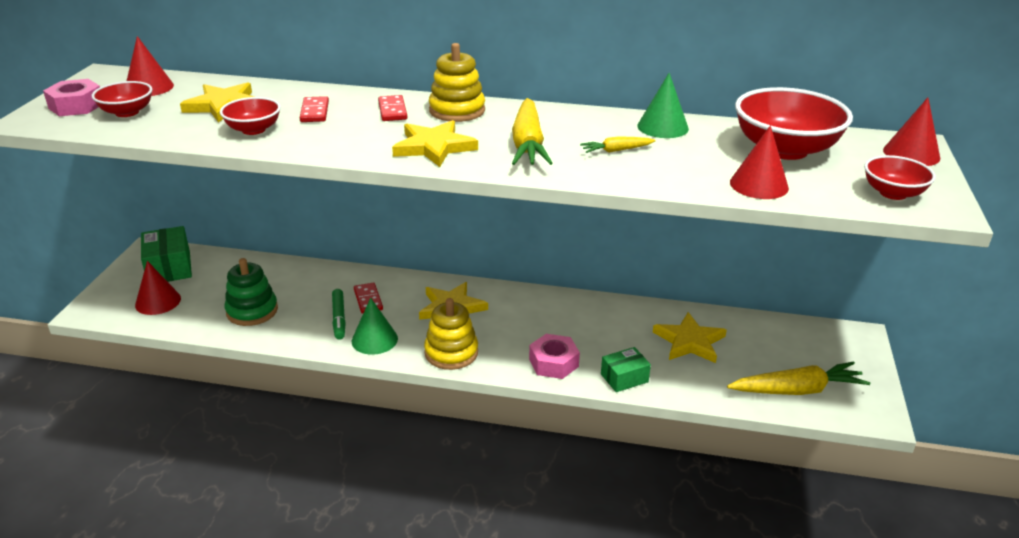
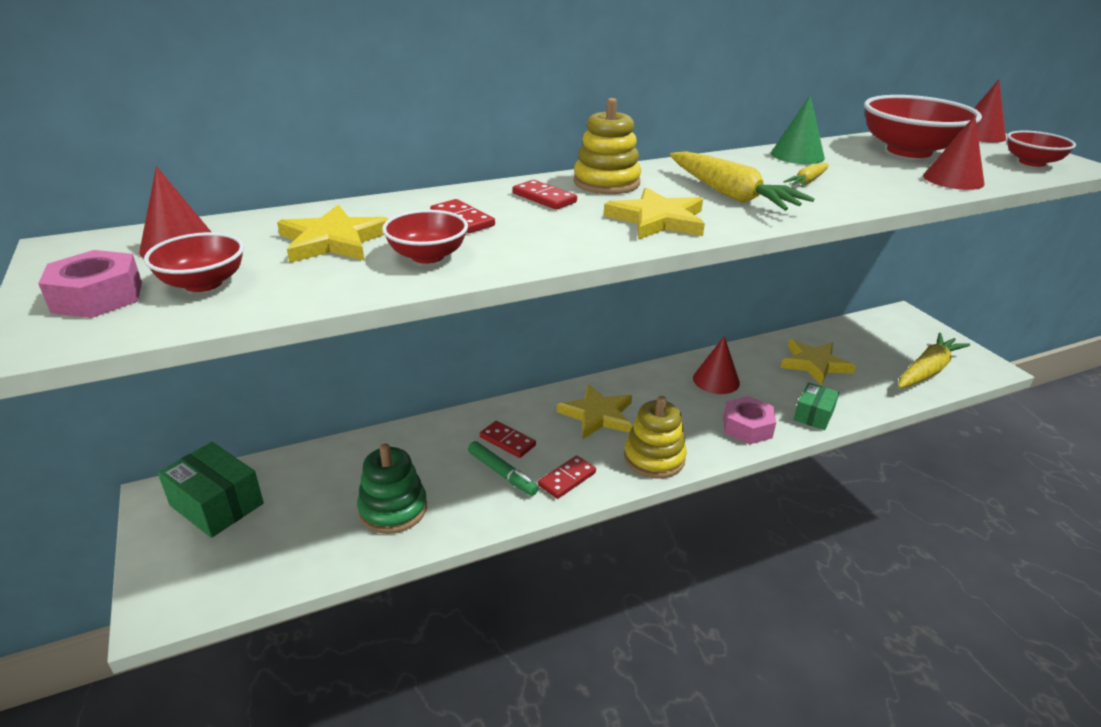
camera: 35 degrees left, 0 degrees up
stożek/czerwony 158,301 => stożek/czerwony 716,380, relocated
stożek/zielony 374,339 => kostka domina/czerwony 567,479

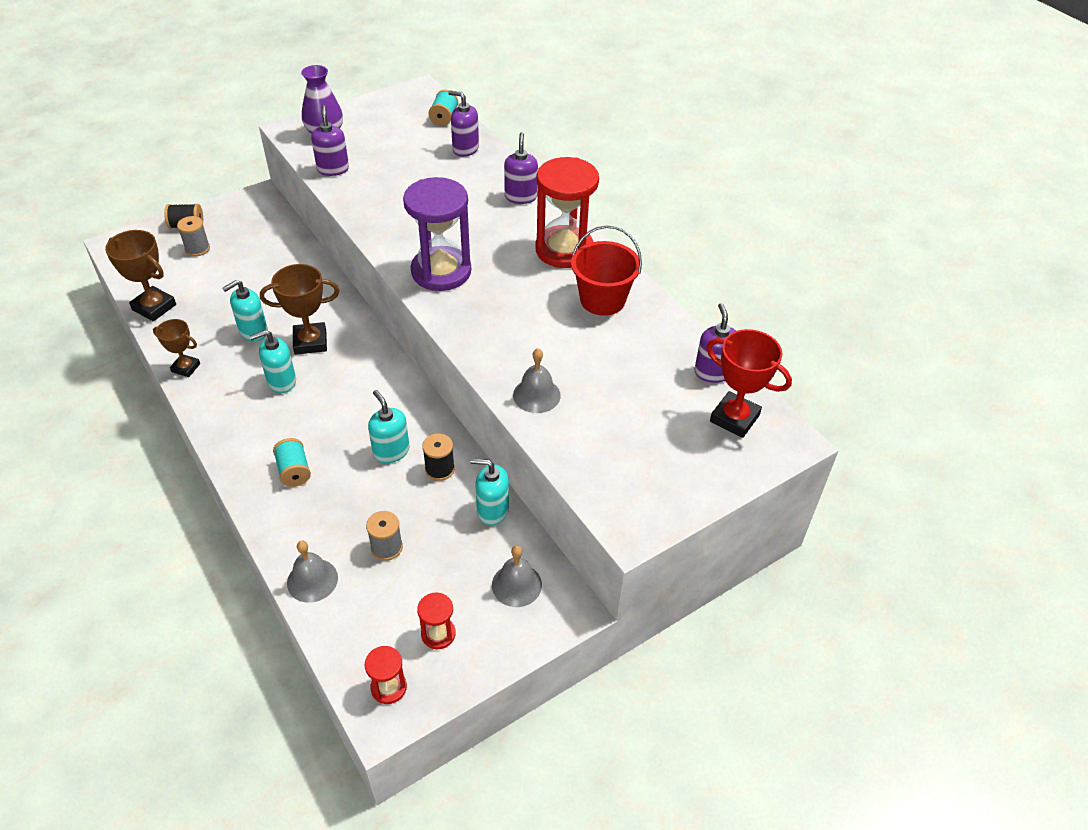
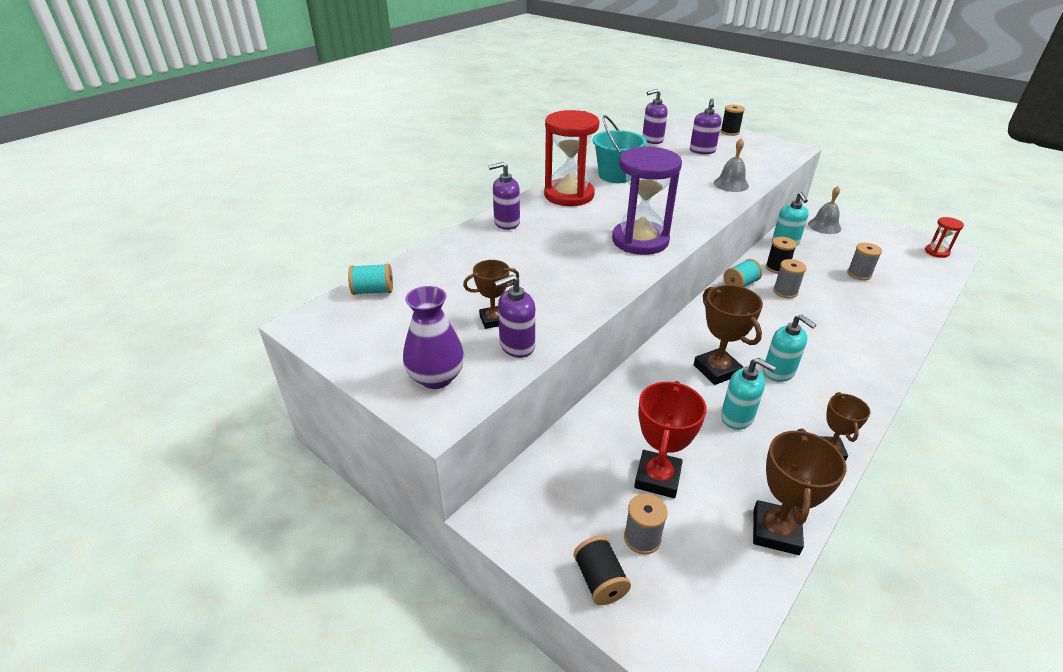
camera: 105 degrees left, 10 degrees down
dzwonek/szary 312,580 => nothing
klepsydra/czerwony 438,634 => nothing
nothing => puchar/brązowy 493,320
nothing => szpulka/czarny 729,132
szpulka/turkusowy 294,471 => szpulka/turkusowy 740,284, relocated
dozownik mydła/fioletowy 465,149 => dozownik mydła/fioletowy 702,151, relocated
puchar/czerwony 734,418 => puchar/czerwony 657,478, relocated
dozownik mydła/turkusowy 391,451 => szpulka/szary 785,291
wiadro/czerwony 602,300 => wiadro/turkusowy 616,175

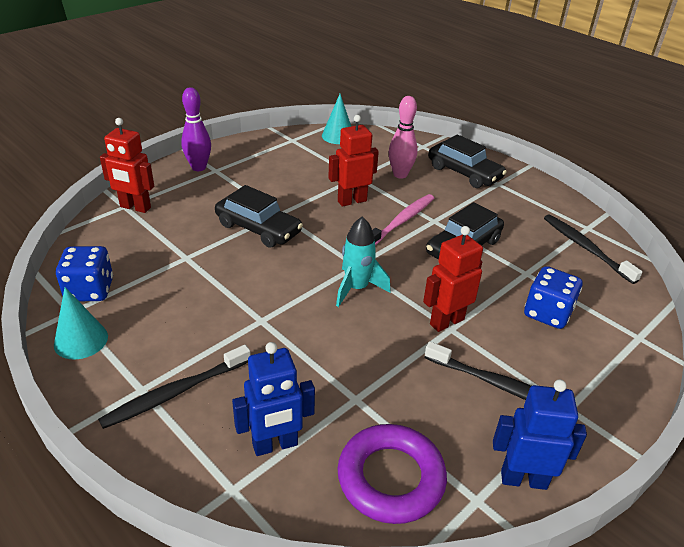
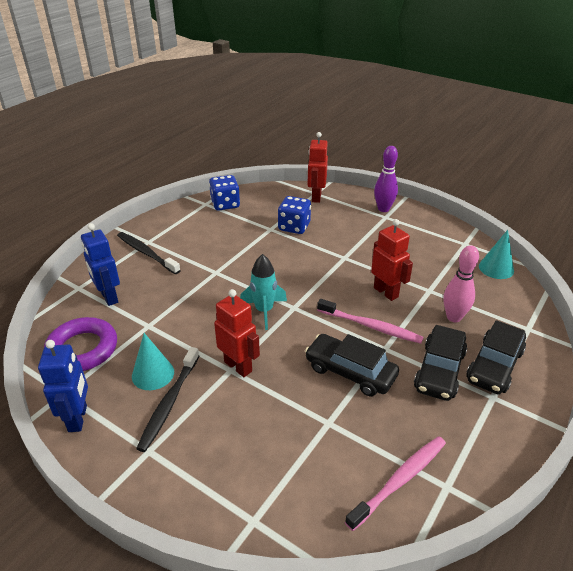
camera: 80 degrees right, 0 degrees up
stożek/turkusowy 81,340 => stożek/turkusowy 153,374, relocated
samochód/czarny 258,228 => samochód/czarny 439,370, relocated
kostka do gry/niebieski 547,313 => kostka do gry/niebieski 294,227, relocated
szczoteczka do zębów/czarny 585,248 => szczoteczka do zębów/różowy 400,480

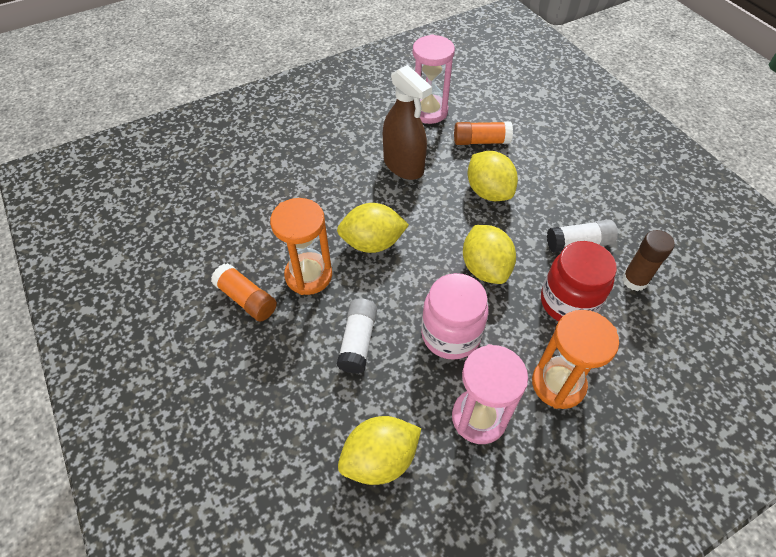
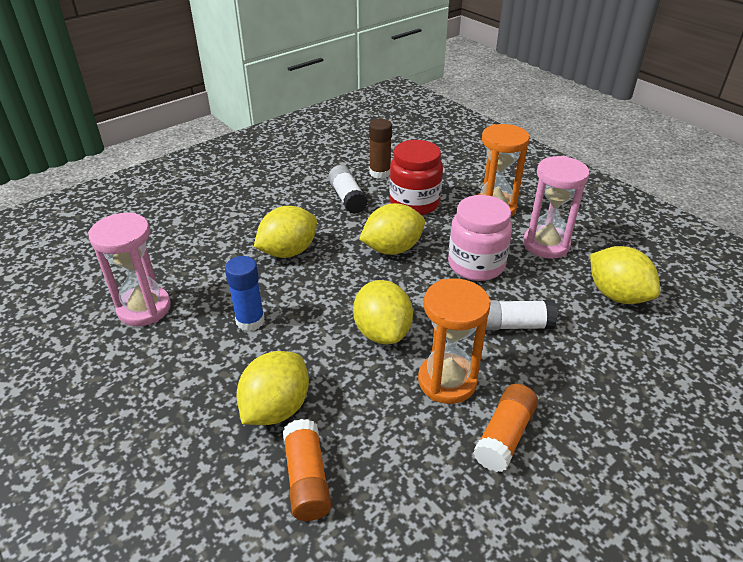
camera: 100 degrees left, 15 degrees down
nothing => cytryna/żółty 276,408
klej w sztyfcie/pomarańczowy 481,141 => klej w sztyfcie/pomarańczowy 307,479, relocated
spryskiwacz/brązowy 403,165 => klej w sztyfcie/niebieski 250,321

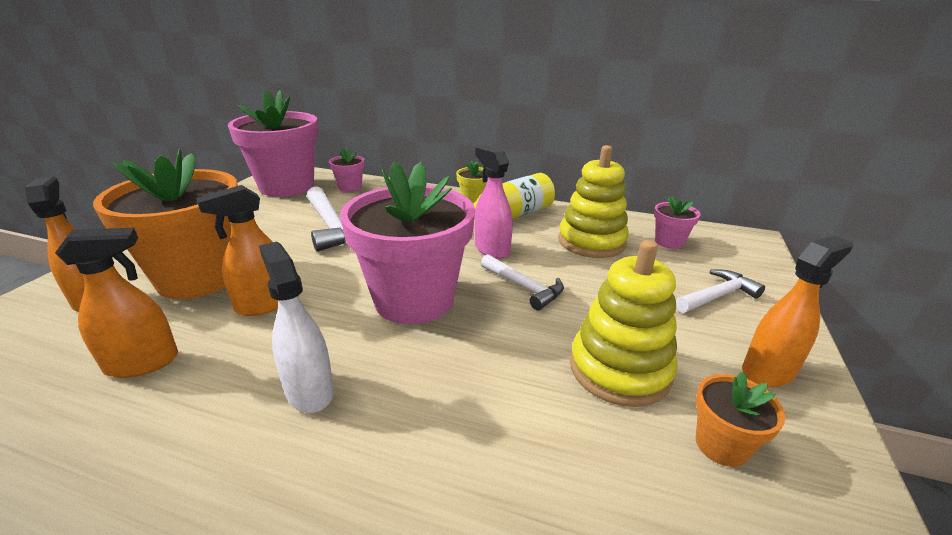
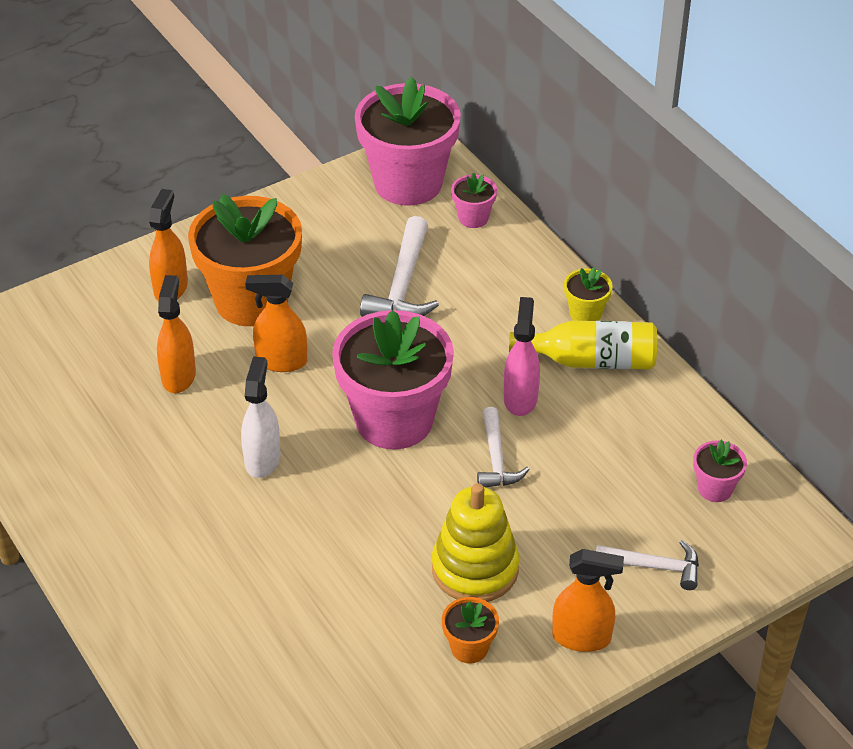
camera: 40 degrees right, 15 degrees up
zabawka nakładanka/żółty 591,242 => nothing
spryskiwacz/pomarańczowy 143,363 => spryskiwacz/pomarańczowy 179,376, 105 degrees counterclockwise

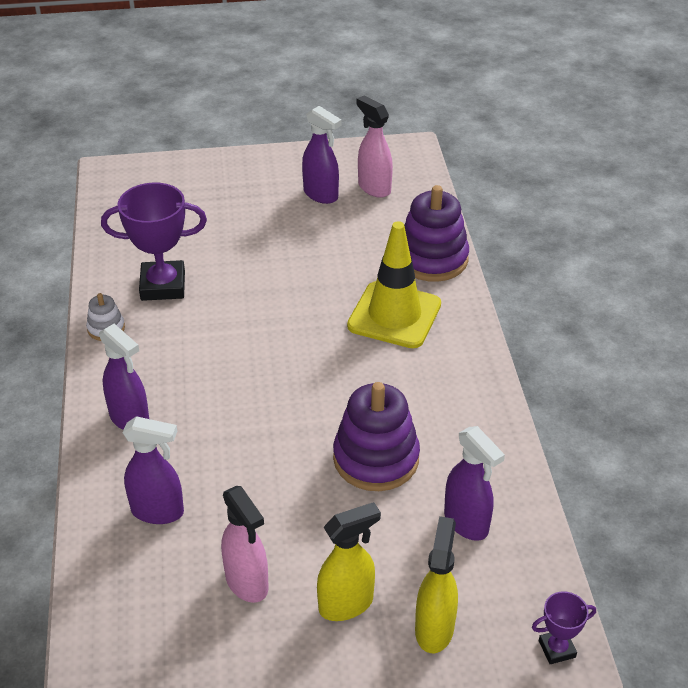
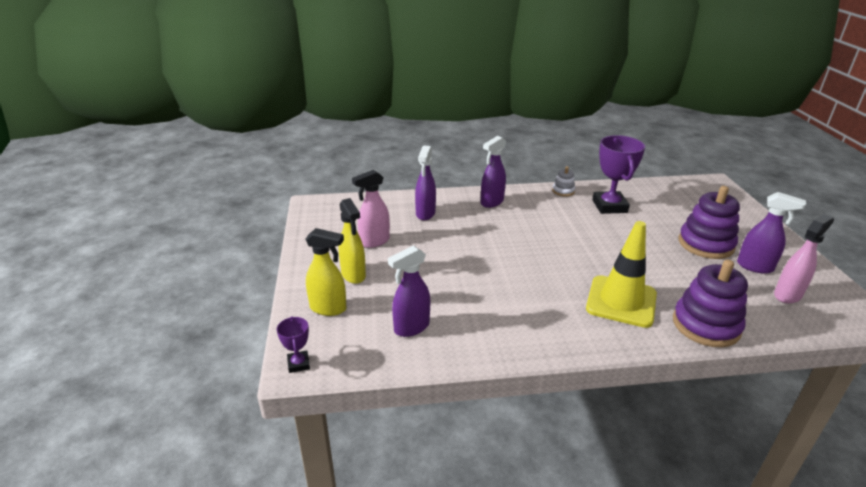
camera: 90 degrees right, 10 degrees down
zabawka nakładanka/fioletowy 376,458 => zabawka nakładanka/fioletowy 705,244, relocated
spryskiwacz/fioletowy 321,195 => spryskiwacz/fioletowy 755,267, 105 degrees counterclockwise

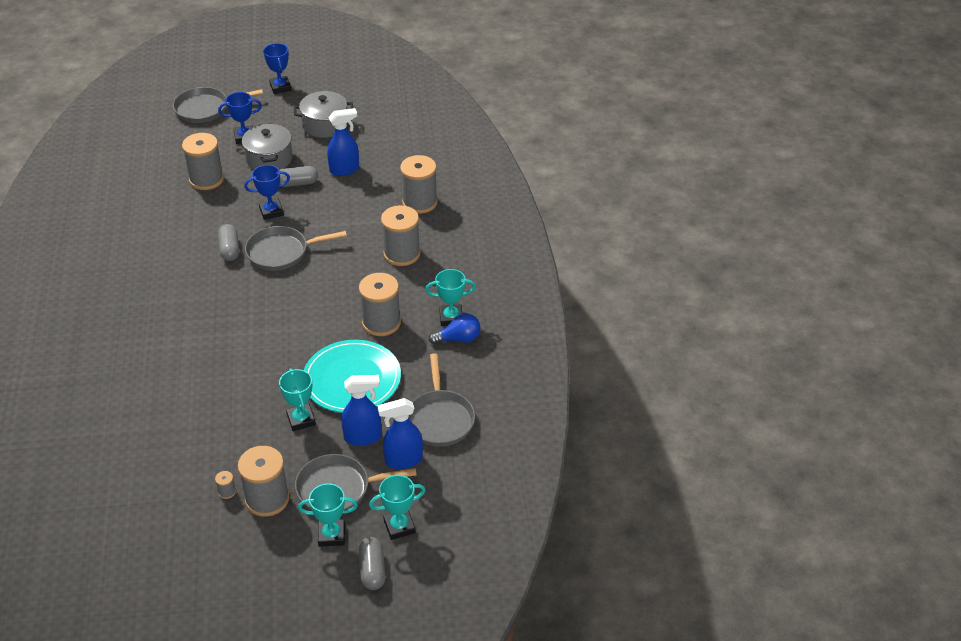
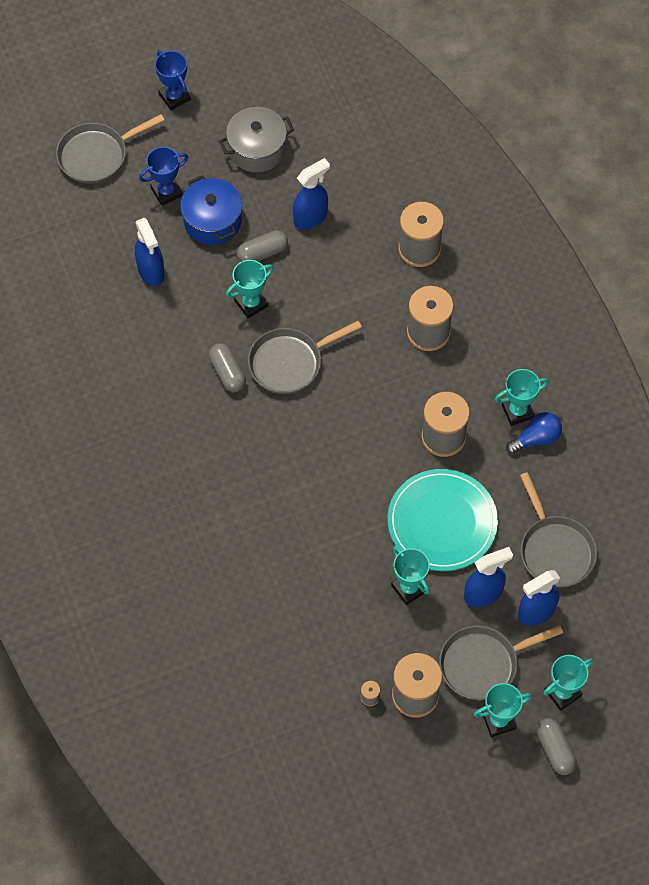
camera: 15 degrees left, 20 degrees up
szpulka/szary 206,179 => spryskiwacz/niebieski 151,271
garnek/szary 269,159 => garnek/niebieski 212,221
puchar/niebieski 271,211 => puchar/turkusowy 251,303

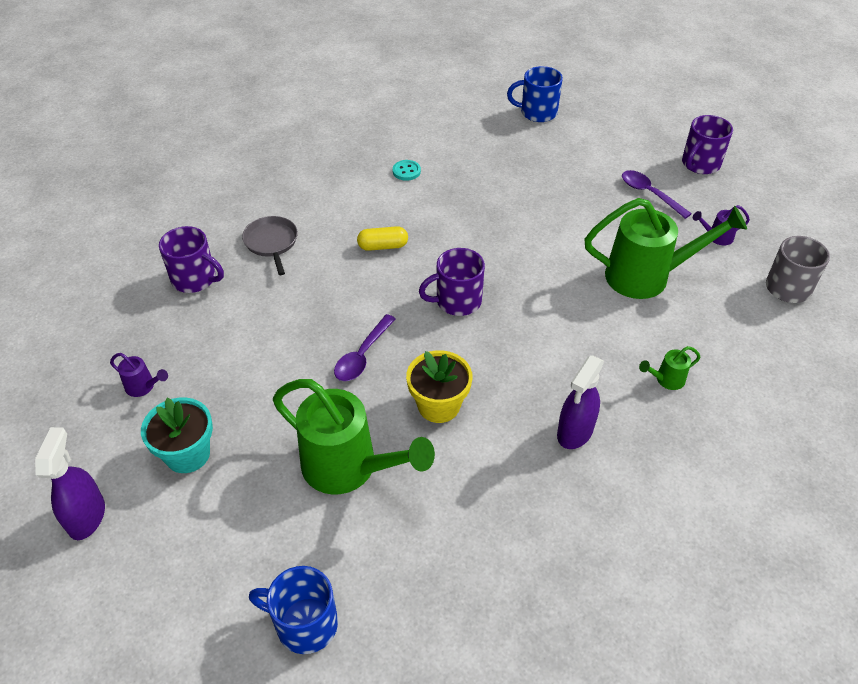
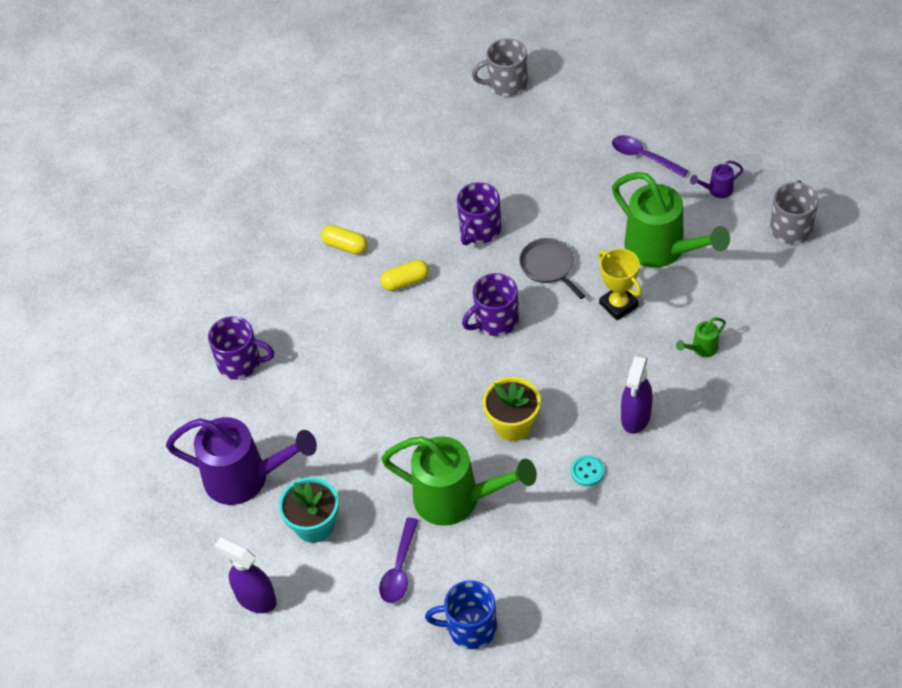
camera: 10 degrees left, 5 degrees up
nothing => kapsułka/żółty 345,246
nothing => puchar/żółty 618,305
patelnia/szary 271,243 => patelnia/szary 549,266, relocated
łyżka/fioletowy 362,355 => łyżka/fioletowy 399,569, relocated
guzik/turkusowy 406,171 => guzik/turkusowy 587,472, relocated
kubek/fioletowy 700,164 => kubek/fioletowy 479,230, relocated
kubek/niebieski 537,112 => kubek/szary 506,84
spryskiwacz/fioletowy 87,516 => spryskiwacz/fioletowy 255,598, 45 degrees counterclockwise
konewka/zielony 647,276 => konewka/zielony 662,250, 60 degrees clockwise
konewka/fioletowy 143,387 => konewka/fioletowy 245,478, x2.39

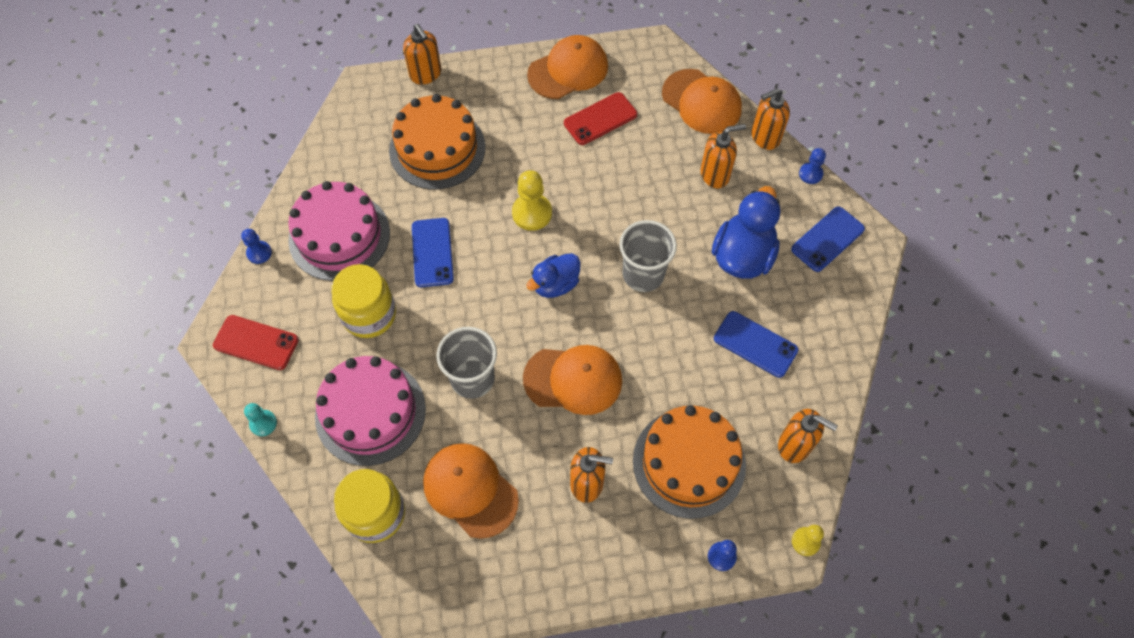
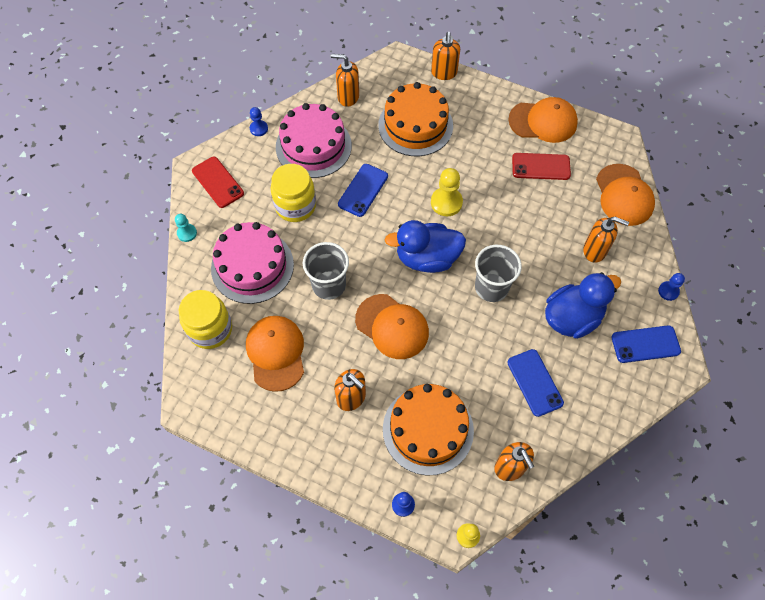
camera: 35 degrees right, 0 degrees up
dozownik mydła/pomarańczowy 765,137 => dozownik mydła/pomarańczowy 348,97, relocated
kaczka/niebieski 555,284 => kaczka/niebieski 427,258, x1.58

